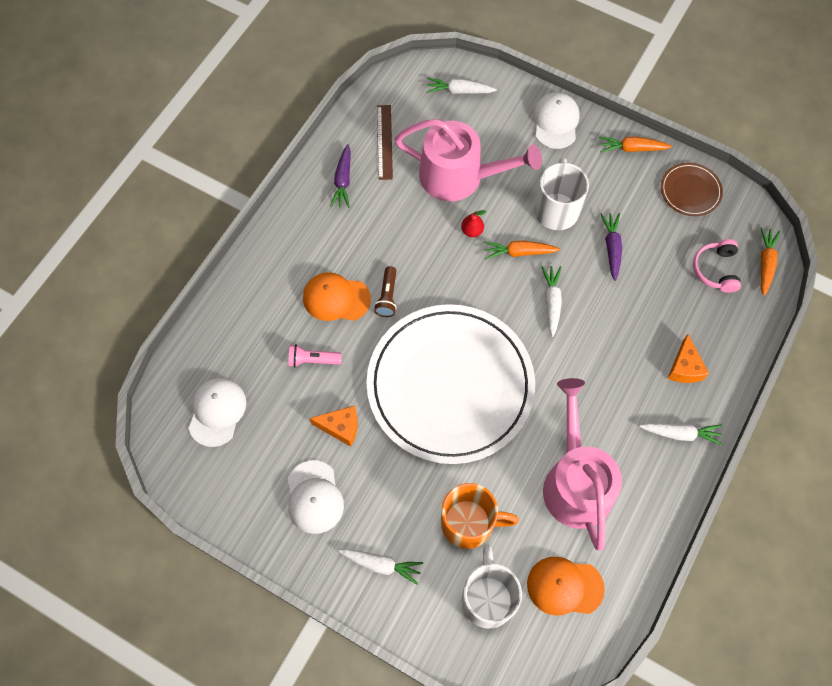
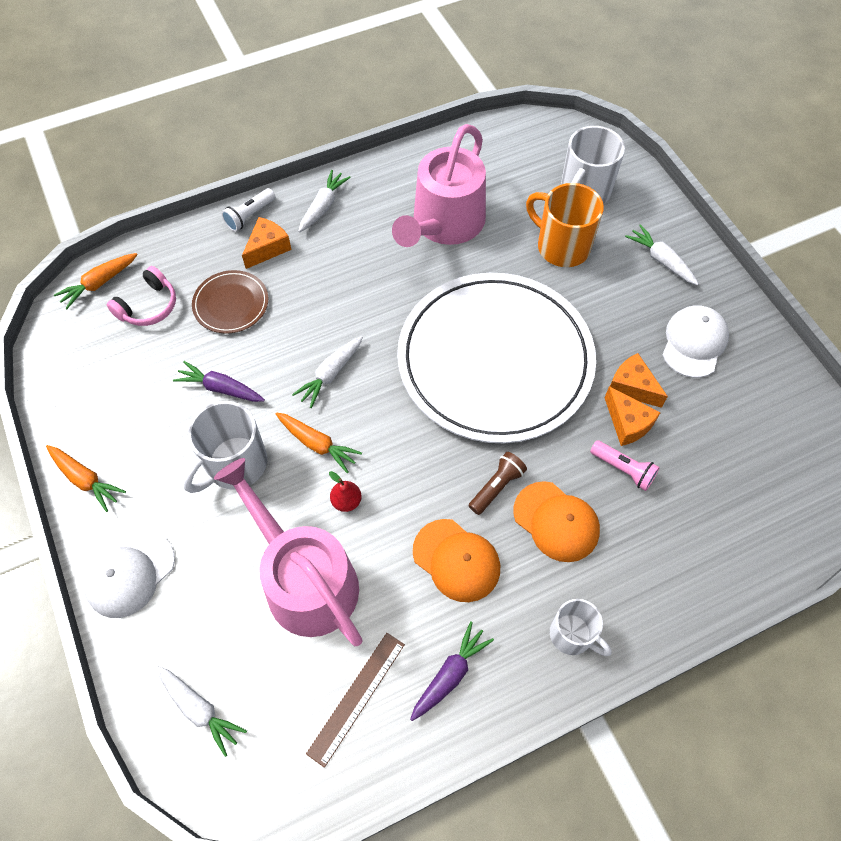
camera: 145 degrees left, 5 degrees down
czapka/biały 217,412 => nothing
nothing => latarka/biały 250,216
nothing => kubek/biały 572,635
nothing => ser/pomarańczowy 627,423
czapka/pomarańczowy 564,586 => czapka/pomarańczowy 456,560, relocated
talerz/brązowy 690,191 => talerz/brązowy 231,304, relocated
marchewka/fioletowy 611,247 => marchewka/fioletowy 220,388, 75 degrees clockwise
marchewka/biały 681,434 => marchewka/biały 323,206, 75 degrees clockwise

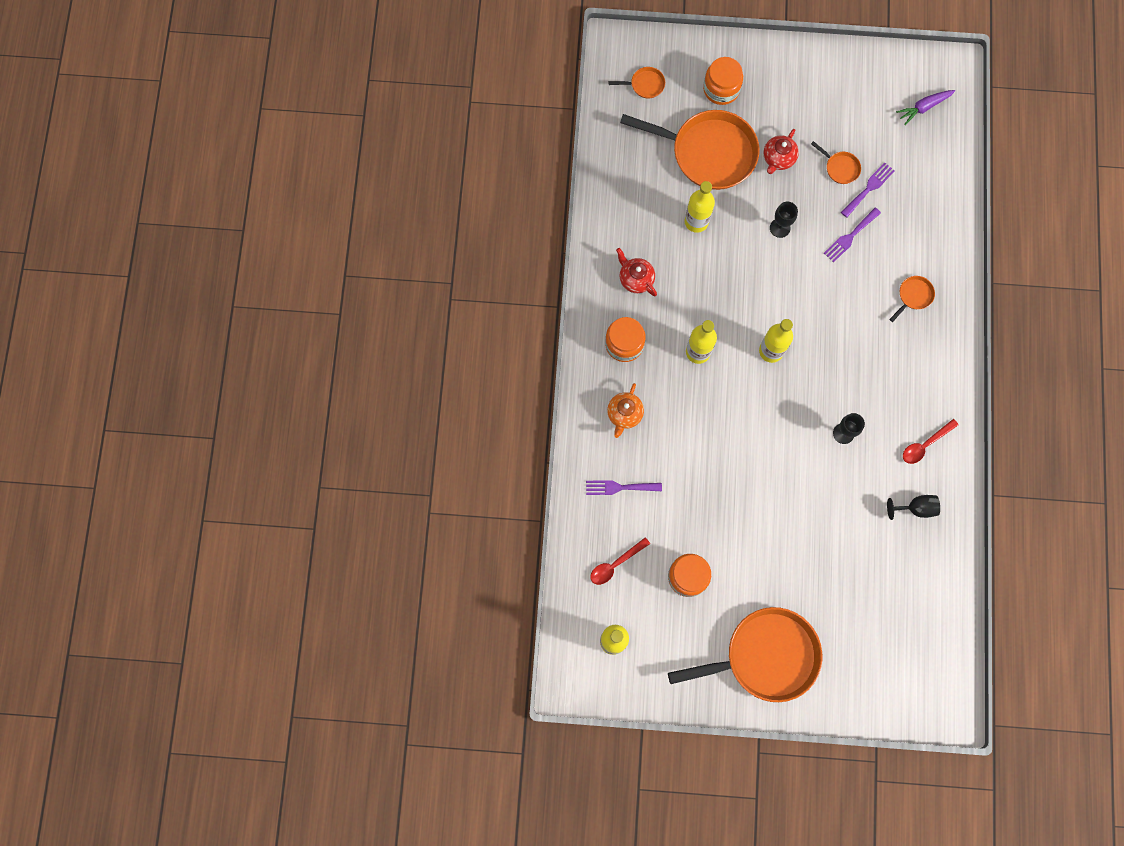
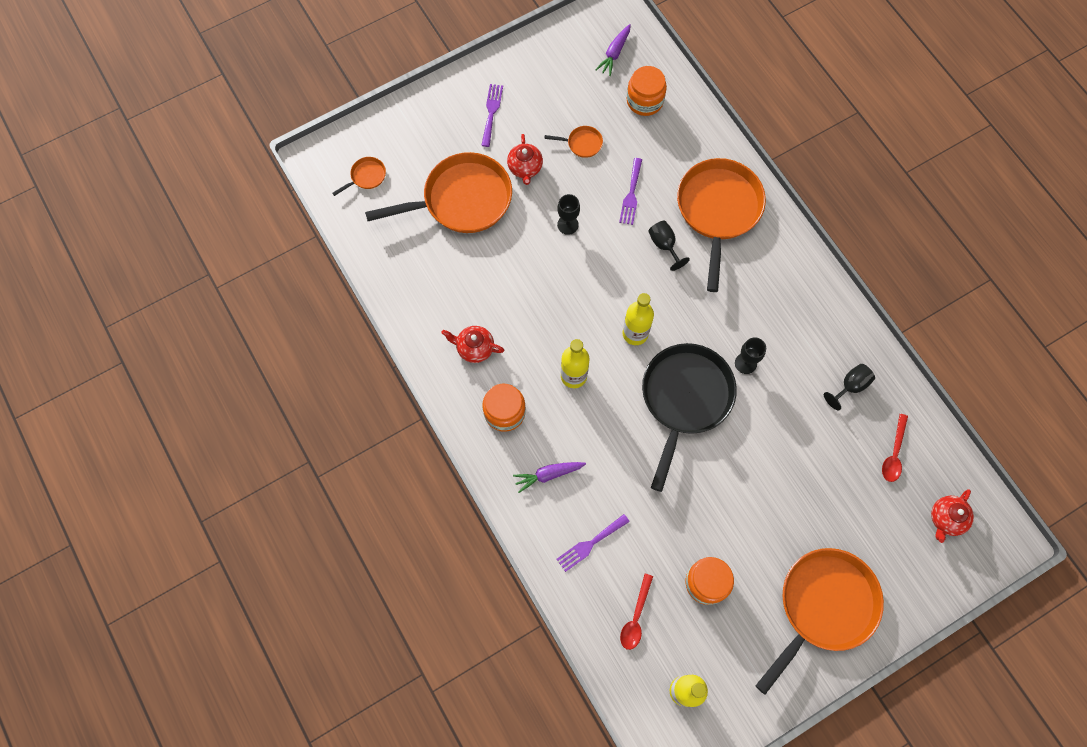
camera: 35 degrees left, 5 degrees down
butelka/żółty 696,221 => nothing
nothing => patelnia/czarny 685,399
nothing => kielich/czarny 664,245
nothing => imbryk/czerwony 946,519
słoik/pomarańczowy 721,89 => słoik/pomarańczowy 644,101, relocated
widelec/fioletowy 869,188 => widelec/fioletowy 491,112, relocated
łyżka/czerwony 925,444 => łyżka/czerwony 894,453, relocated
imbryk/pomarańczowy 624,414 => marchewka/fioletowy 548,475
patelnia/pomarańczowy 913,296 => patelnia/pomarańczowy 718,210, x2.46

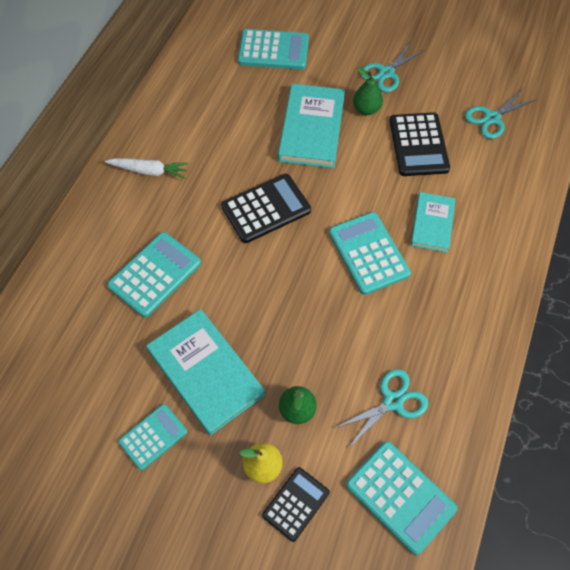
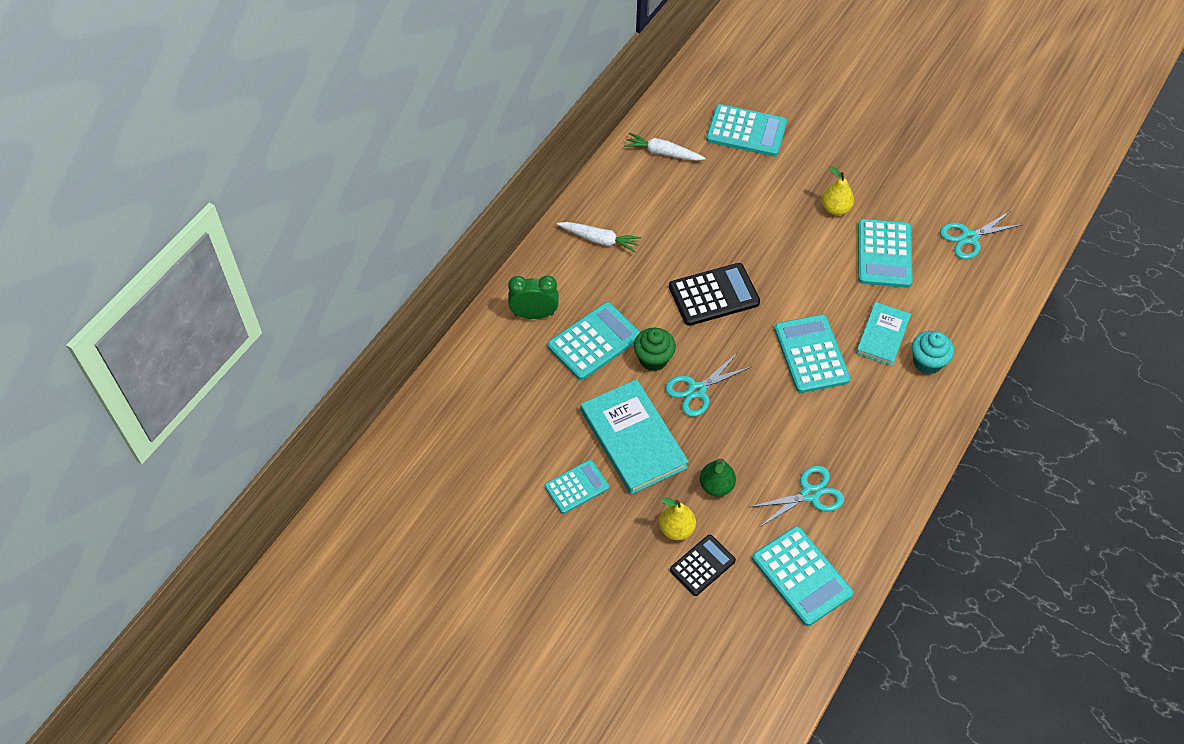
camera: 10 degrees right, 5 degrees down
książka/turkusowy 312,129 => nothing
nothing => budzik/zielony 534,314
nothing => marchewka/biały 663,153
nothing => muffinka/zielony 653,359
nothing => muffinka/turkusowy 927,362
nożyczki/turkusowy 386,73 => nożyczki/turkusowy 697,390, relocated
gruszka/zielony 366,109 => gruszka/żółty 835,209
kalkulator/czarny 418,145 => kalkulator/turkusowy 884,254

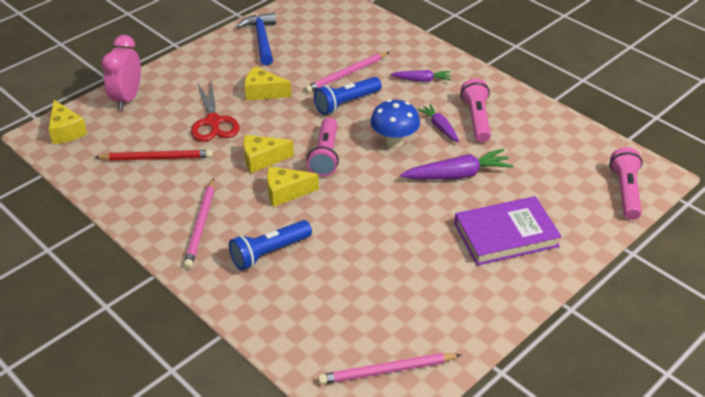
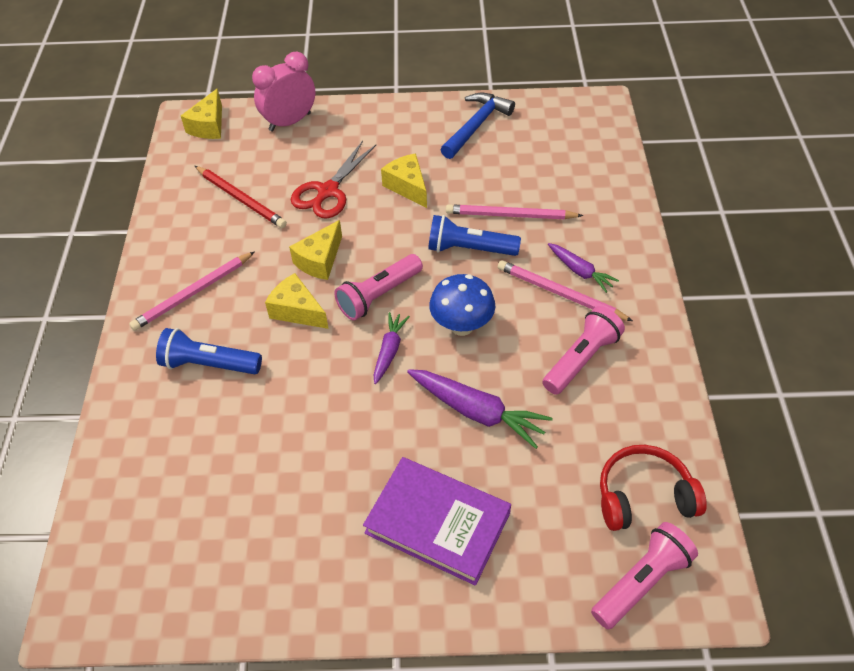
camera: 45 degrees right, 10 degrees up
nothing => słuchawki/czerwony 643,496
ołówek/różowy 387,371 => ołówek/różowy 560,293, relocated
marchewka/fioletowy 440,127 => marchewka/fioletowy 389,351, relocated
ser/żółty 262,160 => ser/żółty 320,260, 90 degrees counterclockwise

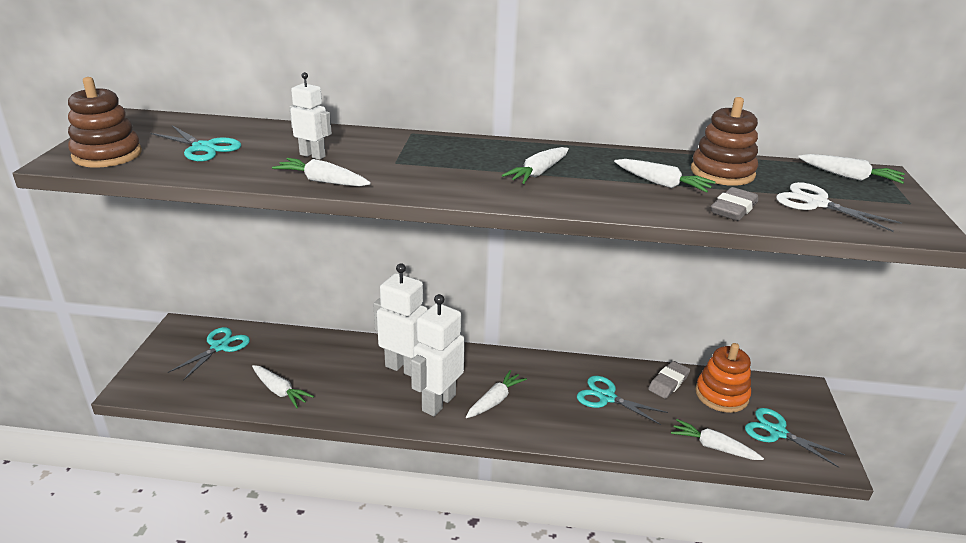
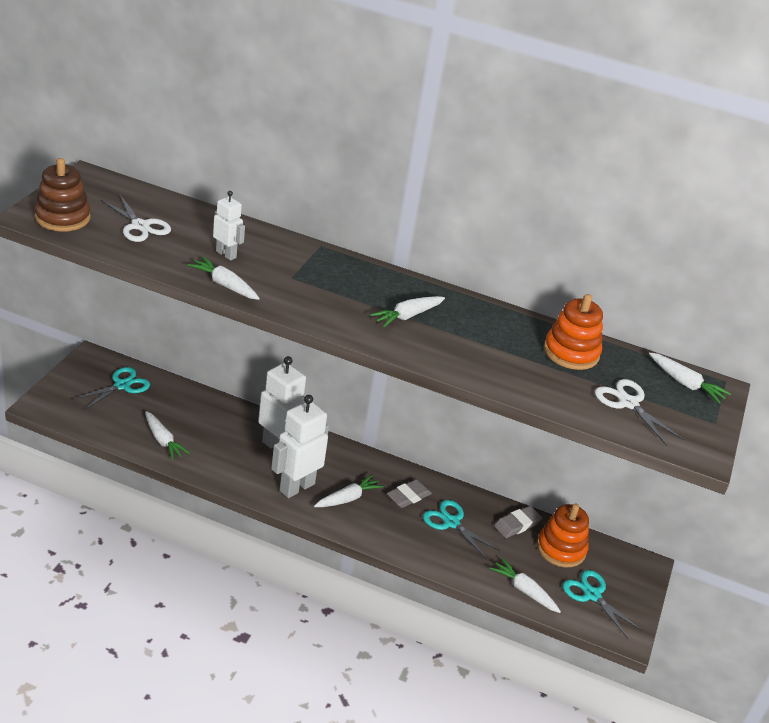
camera: 10 degrees right, 5 degrees up
marchewka/biały 662,184 => nothing
gumka do mazania/szary 733,209 => gumka do mazania/szary 408,496, relocated
nożyczki/turkusowy 204,148 => nożyczki/biały 140,226
zabawka nakładanka/brązowy 722,172 => zabawka nakładanka/pomarańczowy 571,352

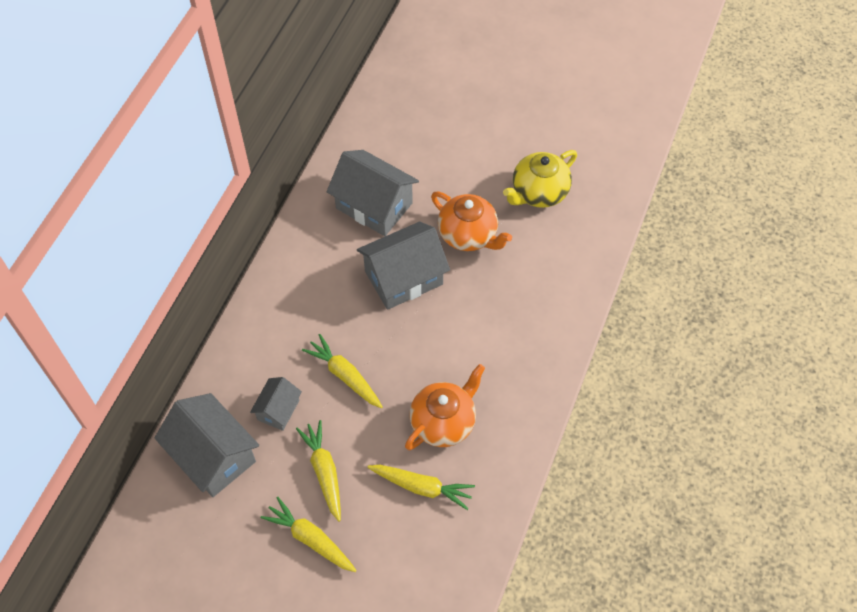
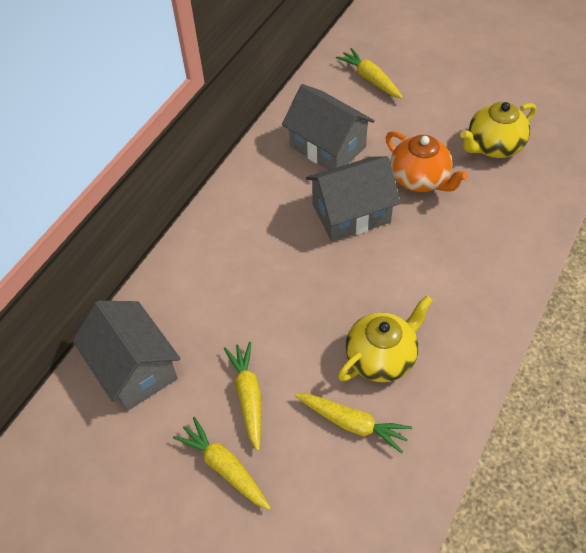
camera: 10 degrees right, 5 degrees down
domek/szary 278,410 => nothing
marchewka/żółty 345,375 => marchewka/żółty 370,79, relocated
imbryk/pomarańczowy 443,422 => imbryk/żółty 381,357

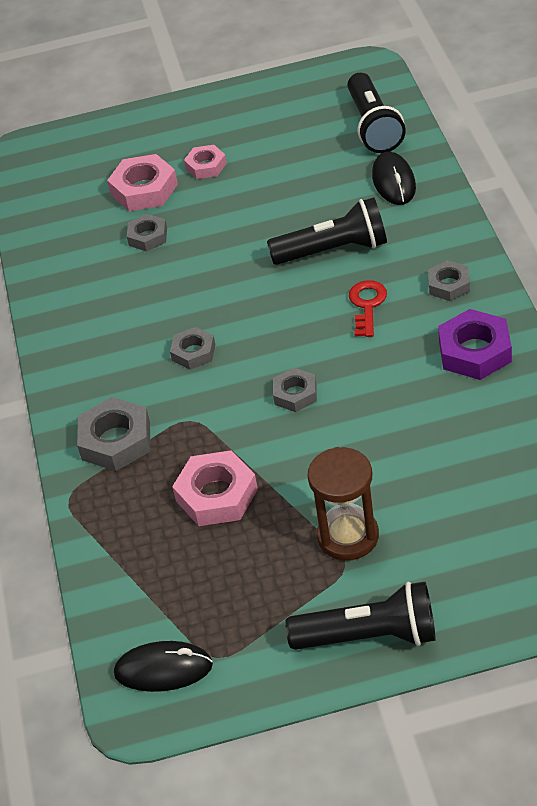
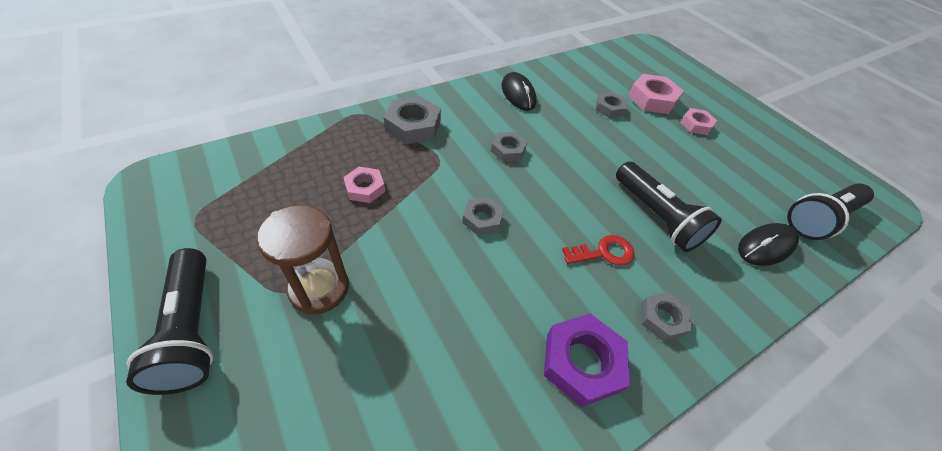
camera: 60 degrees right, 5 degrees up
myszka/czarny 163,669 => myszka/czarny 518,94, relocated
nakrętka/różowy 216,495 => nakrętka/różowy 365,188, x0.62

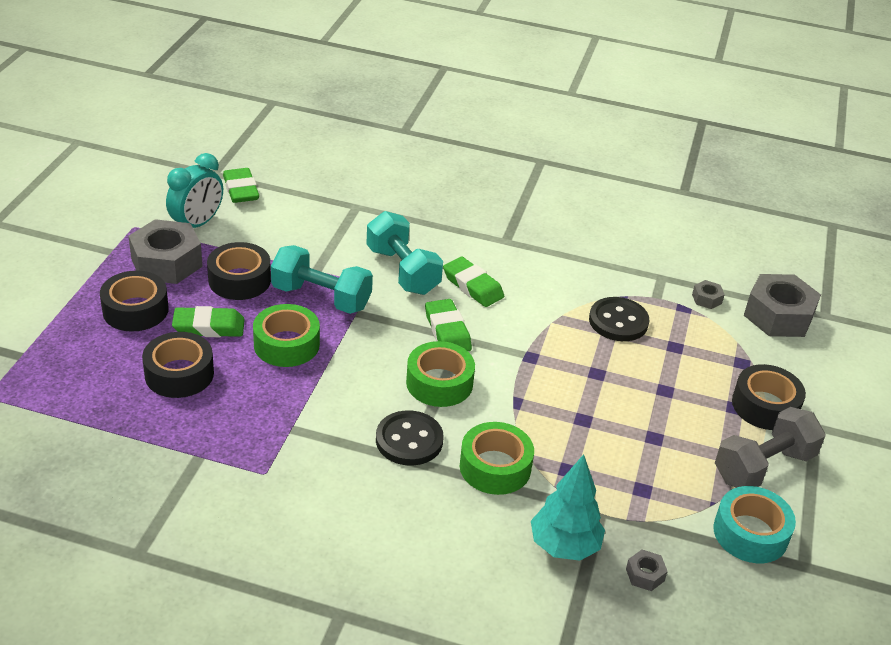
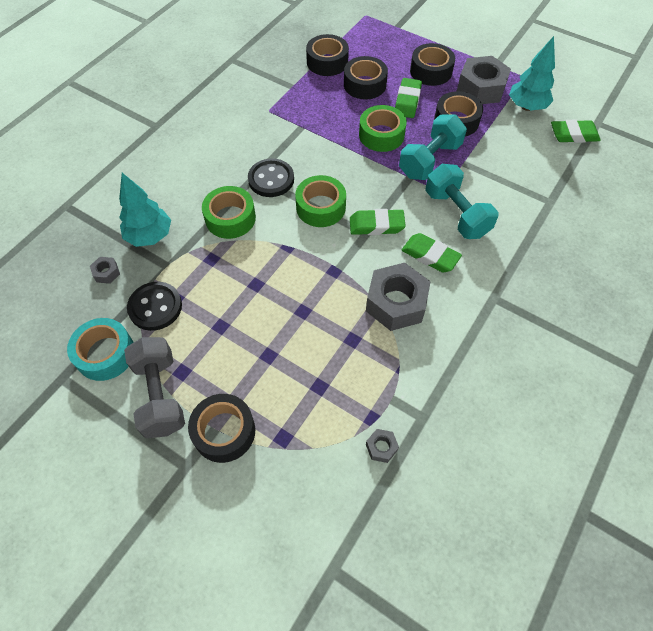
camera: 110 degrees right, 20 degrees up
nothing => taśma klejąca/czarny 327,62
guzik/czarny 618,321 => guzik/czarny 155,307, relocated
nakrętka/szary 778,316 => nakrętka/szary 396,303, relocated
budzik/turkusowy 197,224 => drzewko/turkusowy 526,107
hantel/turkusowy 402,271 => hantel/turkusowy 456,214, 75 degrees clockwise
gumka do mazania/zielony 473,286 => gumka do mazania/zielony 430,256, 60 degrees clockwise

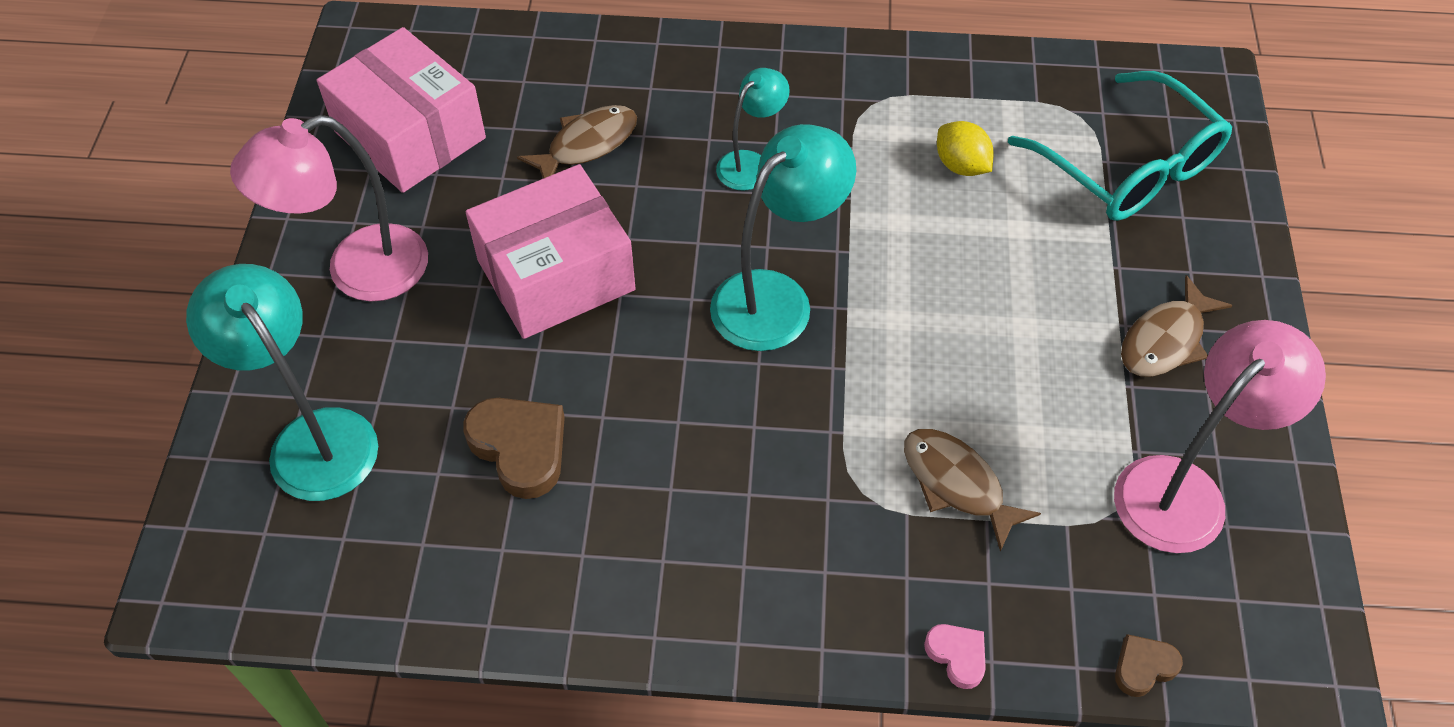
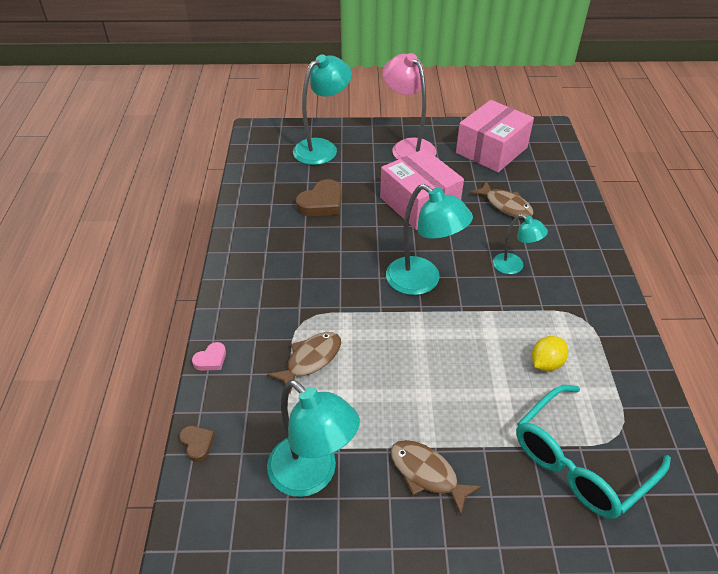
camera: 85 degrees right, 10 degrees down
lampka/różowy 1184,489 => lampka/turkusowy 312,475

